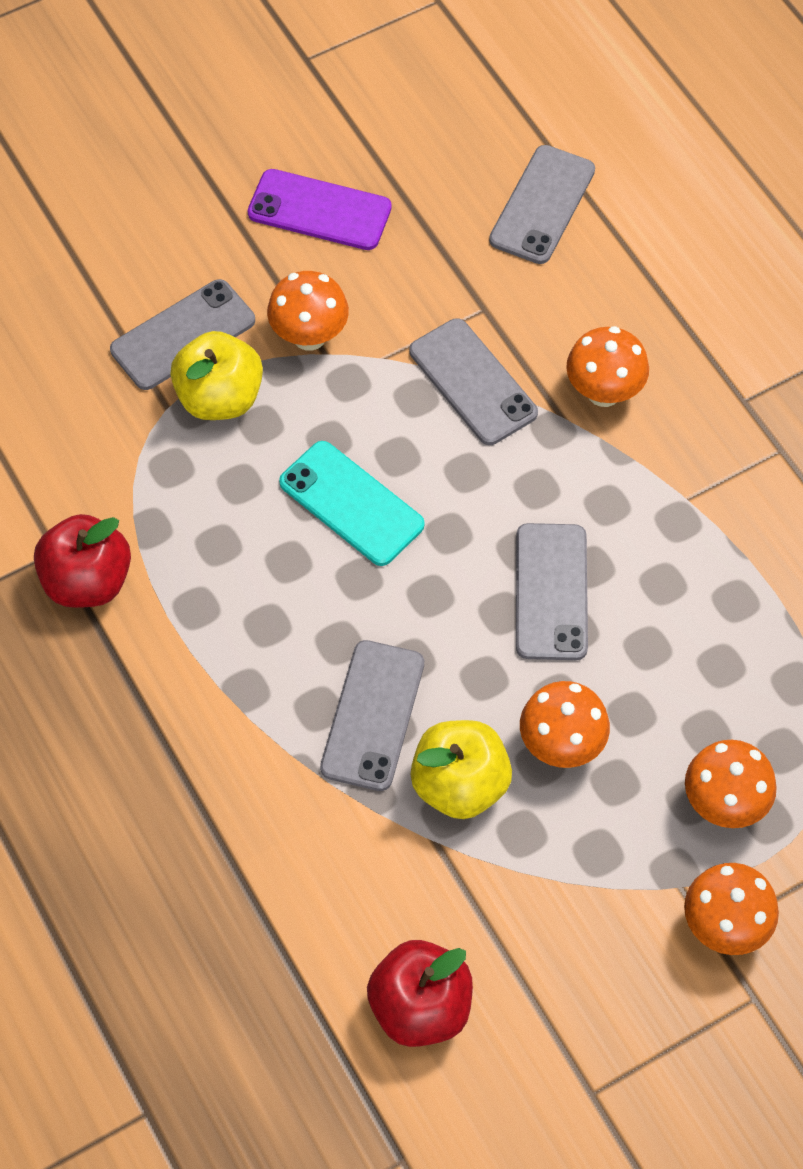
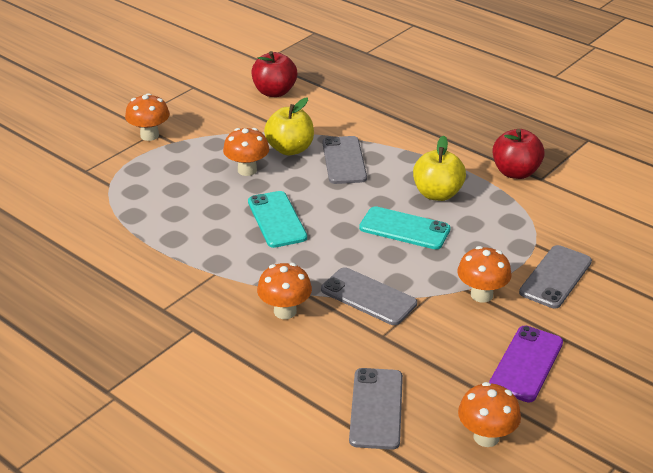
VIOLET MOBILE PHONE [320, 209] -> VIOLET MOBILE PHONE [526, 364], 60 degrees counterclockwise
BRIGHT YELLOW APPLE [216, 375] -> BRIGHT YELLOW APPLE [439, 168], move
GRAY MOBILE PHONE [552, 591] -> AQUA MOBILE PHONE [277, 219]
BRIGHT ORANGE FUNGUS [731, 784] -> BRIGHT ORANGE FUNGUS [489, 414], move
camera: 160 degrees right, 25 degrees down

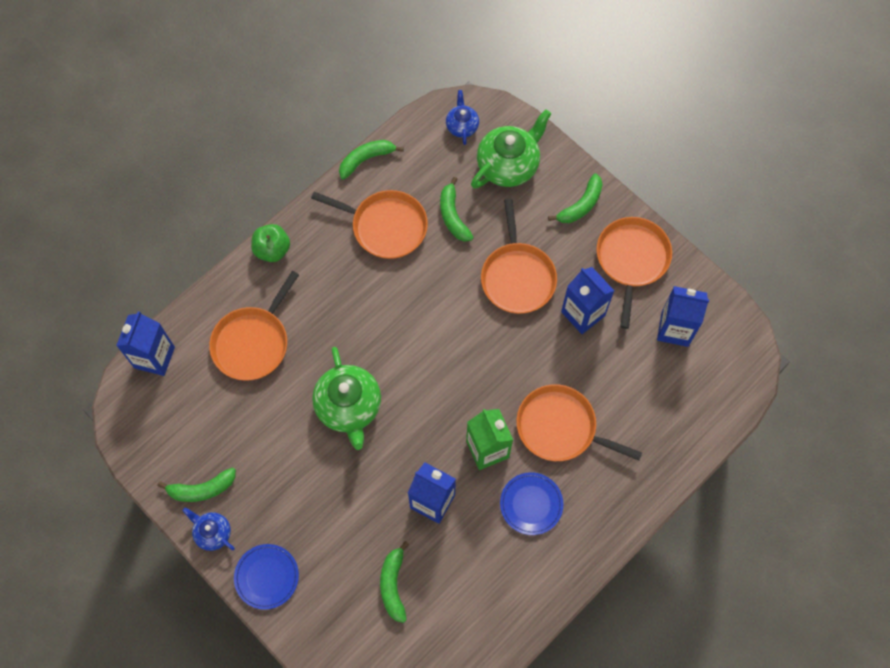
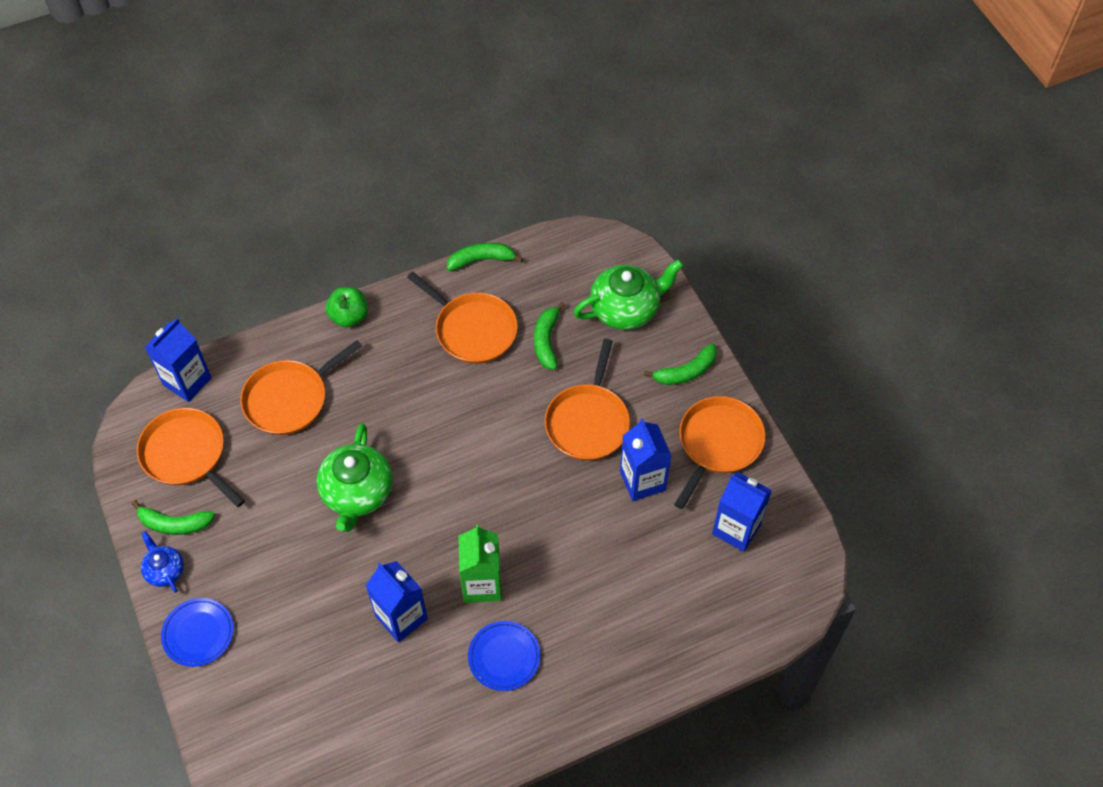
ROYAL BLUE TEAPOT [462, 117] -> none
BRIGHT ORANGE PAN [579, 422] -> BRIGHT ORANGE PAN [191, 457], move
GREEN BANANA FRUIT [394, 582] -> none
camera: 20 degrees right, 10 degrees down

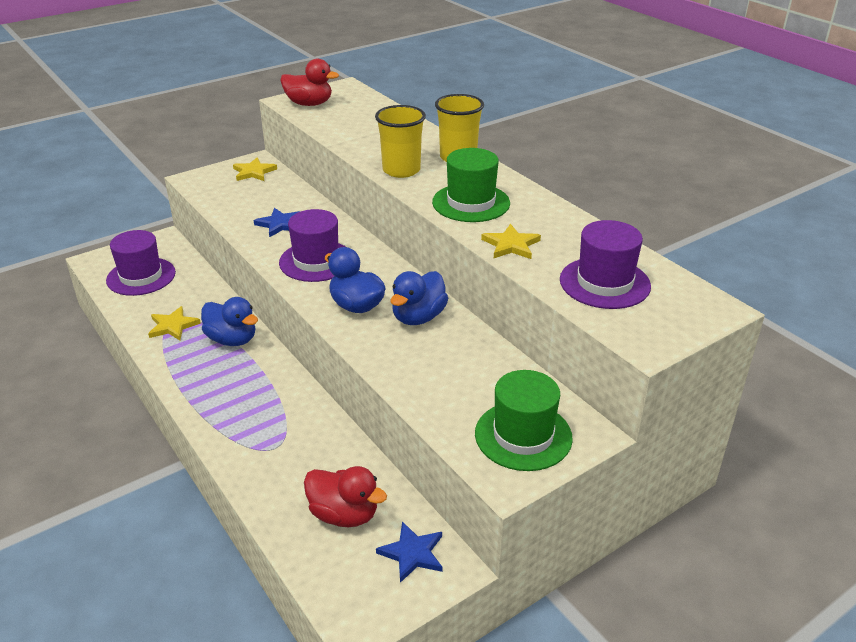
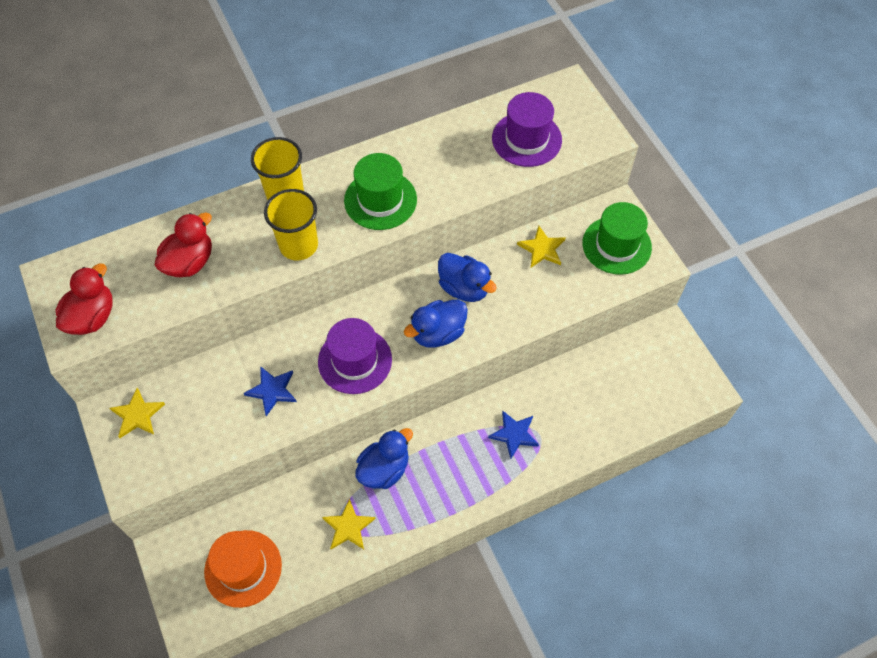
BRIGHT YELLOW FIVE-POINTED STAR [511, 241] -> BRIGHT YELLOW FIVE-POINTED STAR [541, 246], move
VIOLET HAT [141, 263] -> BRIGHT ORANGE HAT [243, 569]
CRIMSON DUCK [345, 496] -> CRIMSON DUCK [183, 245], move
ROYAL BLUE FIVE-POINTED STAR [409, 552] -> ROYAL BLUE FIVE-POINTED STAR [513, 435], move
camera: 80 degrees left, 25 degrees up

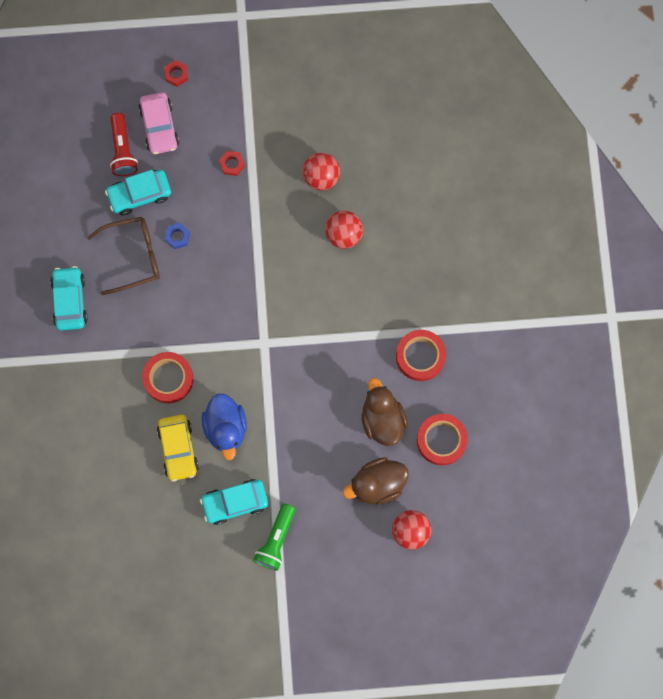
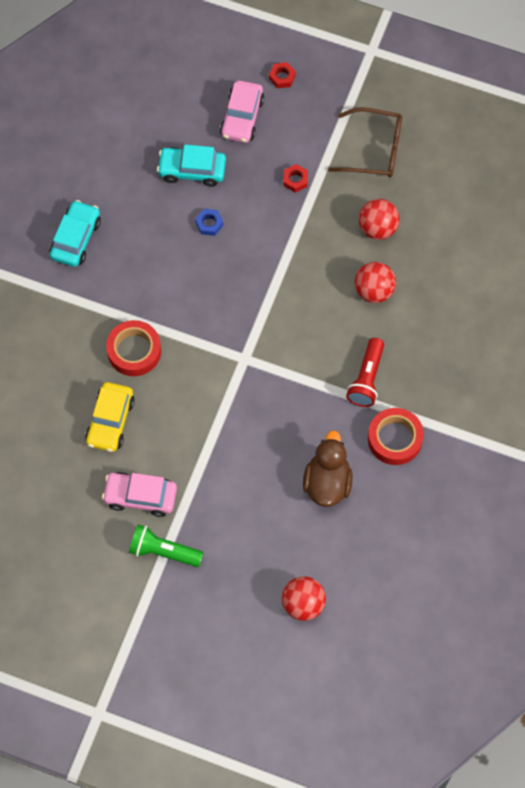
CRIMSON POCKET TORCH [124, 144] -> CRIMSON POCKET TORCH [365, 372], move
RUSSET GLASSES [123, 256] -> RUSSET GLASSES [365, 142], move
ROYAL BLUE DUCK [224, 426] -> none
CRIMSON STICKY TAPE [442, 440] -> none
RUSSET DUCK [376, 481] -> none
AQUA CAR [234, 502] -> PINK CAR [139, 494]
GREEN POCKET TORCH [274, 537] -> GREEN POCKET TORCH [166, 545], 60 degrees clockwise
camera: 25 degrees right, 10 degrees down

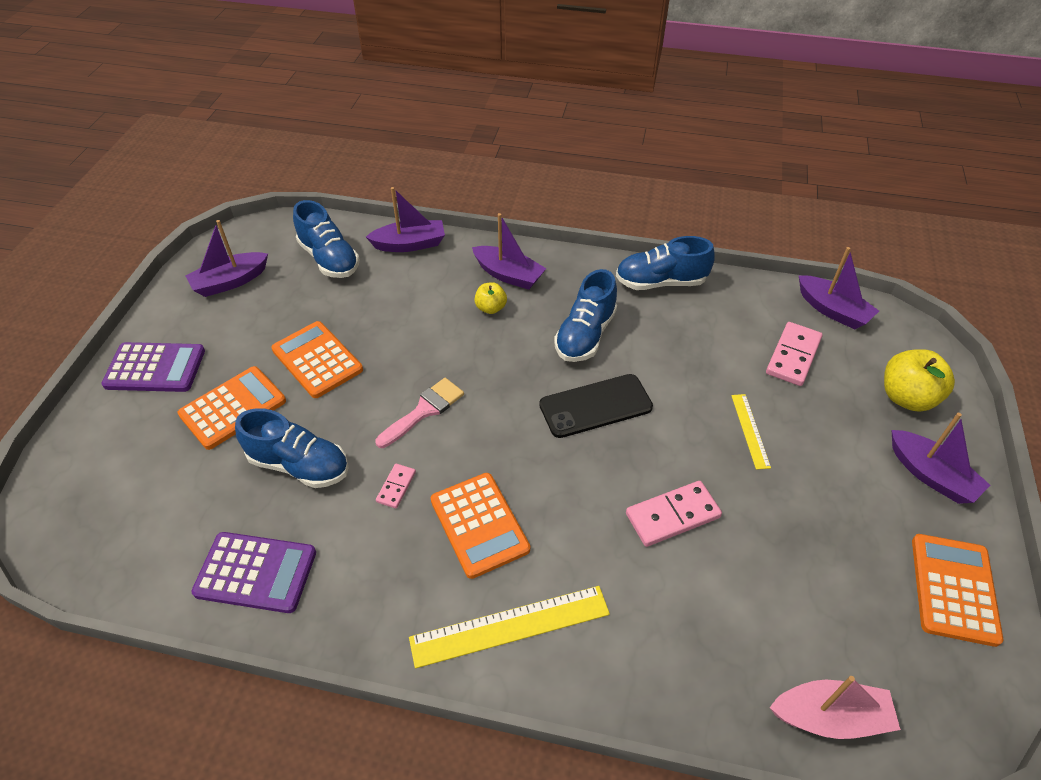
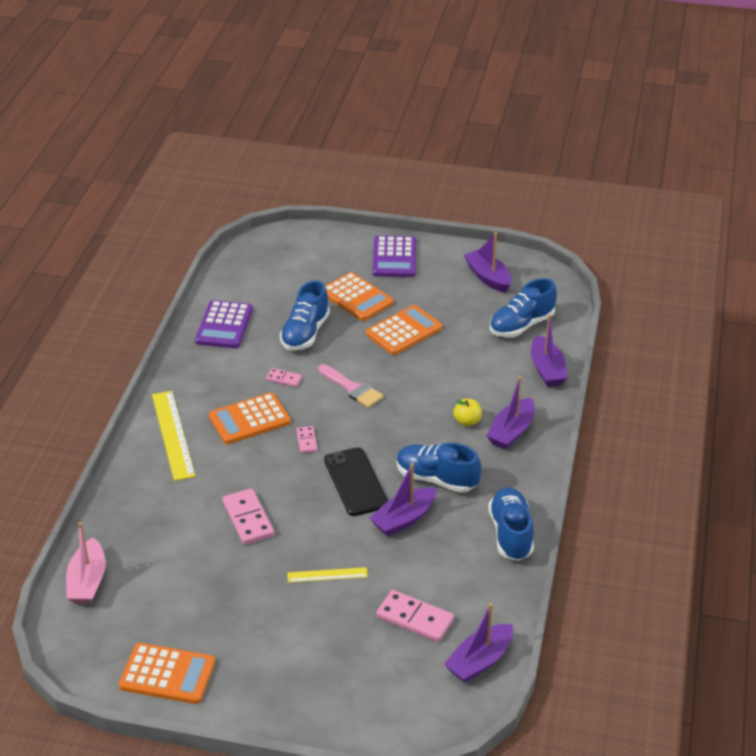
BRIGHT YELLOW APPLE [919, 380] -> none
VIOLET TOY BOAT [941, 458] -> VIOLET TOY BOAT [403, 500], move
none -> PINK DOMINO [306, 439]
camera: 90 degrees right, 10 degrees down

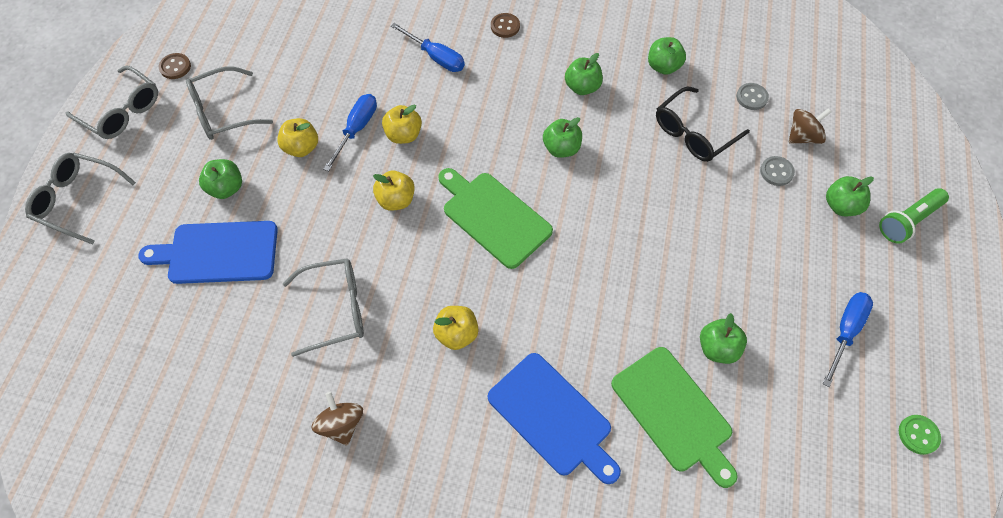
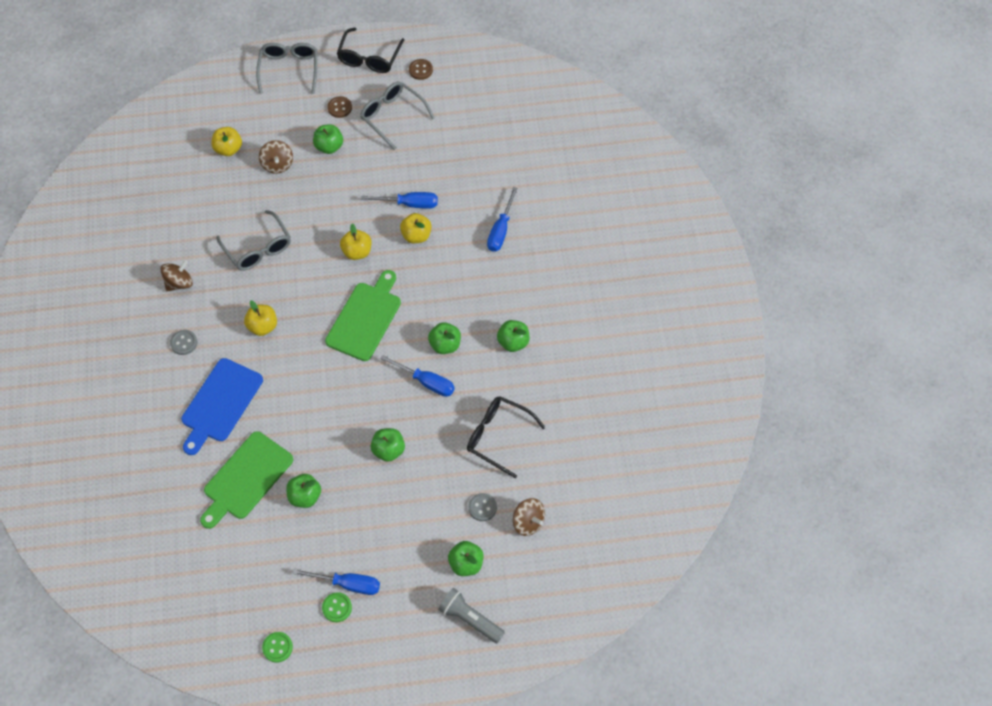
RUSSET SEWING BUTTON [505, 25] -> RUSSET SEWING BUTTON [340, 107], move
GREEN APPLE [667, 56] -> GREEN APPLE [388, 445], move
GRAY GLASSES [112, 102] -> BLACK GLASSES [370, 50]
GRAY SEWING BUTTON [752, 96] -> GRAY SEWING BUTTON [184, 342], move
BRIGHT YELLOW APPLE [297, 137] -> BRIGHT YELLOW APPLE [226, 141], move
GREEN POCKET TORCH [914, 216] -> GRAY POCKET TORCH [471, 615]
ROYAL BLUE CHOPPING BOARD [208, 252] -> RUSSET WHIRLIGIG [276, 157]
none -> ROYAL BLUE SCREWDRIVER [417, 376]
none -> GREEN SEWING BUTTON [337, 607]
camera: 70 degrees right, 0 degrees up

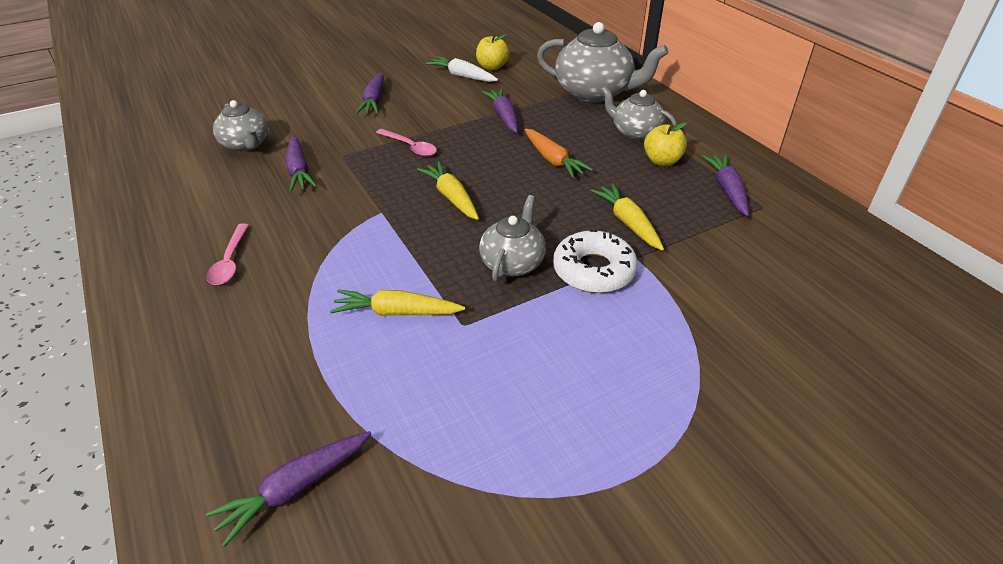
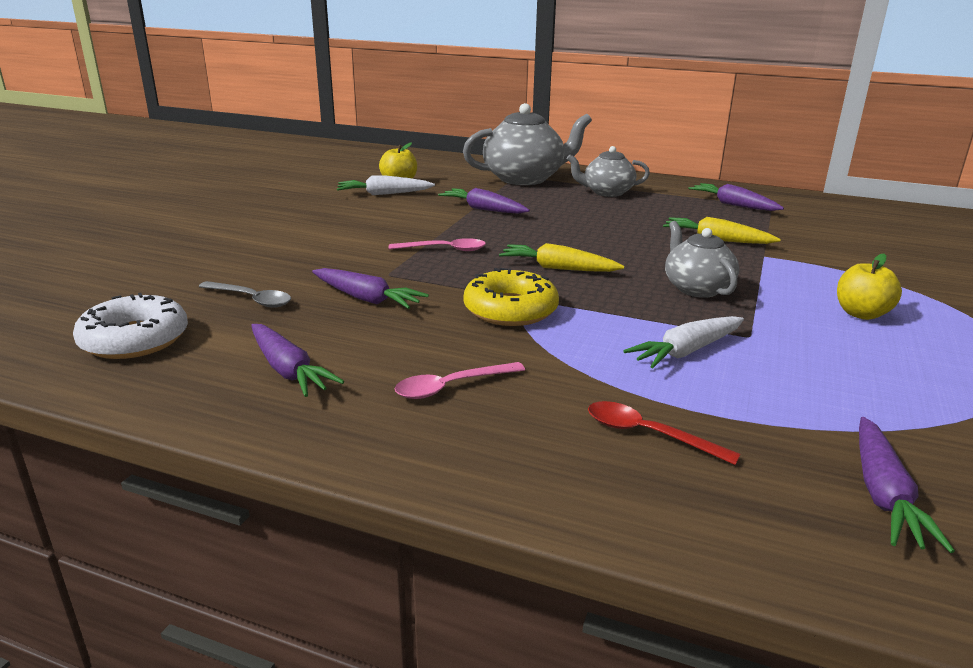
VIOLET ROOT VEGETABLE [370, 93] -> VIOLET ROOT VEGETABLE [297, 360], move
GRAY TEAPOT [241, 126] -> GRAY TABLESPOON [244, 294]
BRIGHT YELLOW APPLE [665, 144] -> BRIGHT YELLOW APPLE [869, 286], move
BRIGHT ORANGE ROOT VEGETABLE [559, 153] -> none
PINK TABLESPOON [228, 254] -> PINK TABLESPOON [460, 380], 105 degrees clockwise
PURE WHITE DOUGHNUT [595, 261] -> PURE WHITE DOUGHNUT [130, 326], move
BRIGHT YELLOW ROOT VEGETABLE [397, 303] -> PURE WHITE ROOT VEGETABLE [683, 342]
none -> BRIGHT YELLOW DOUGHNUT [511, 297]
none -> CRIMSON TABLESPOON [664, 433]
camera: 40 degrees left, 15 degrees down

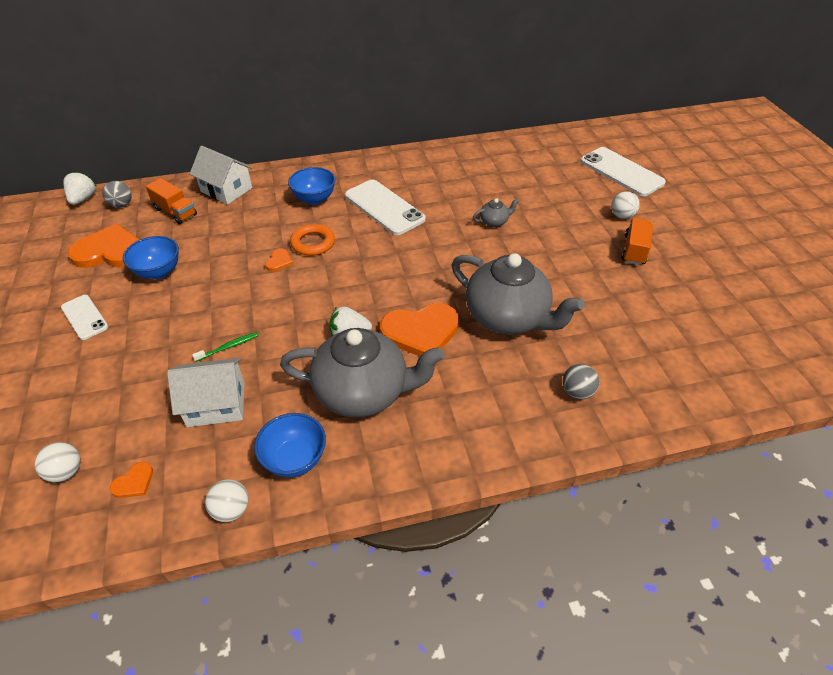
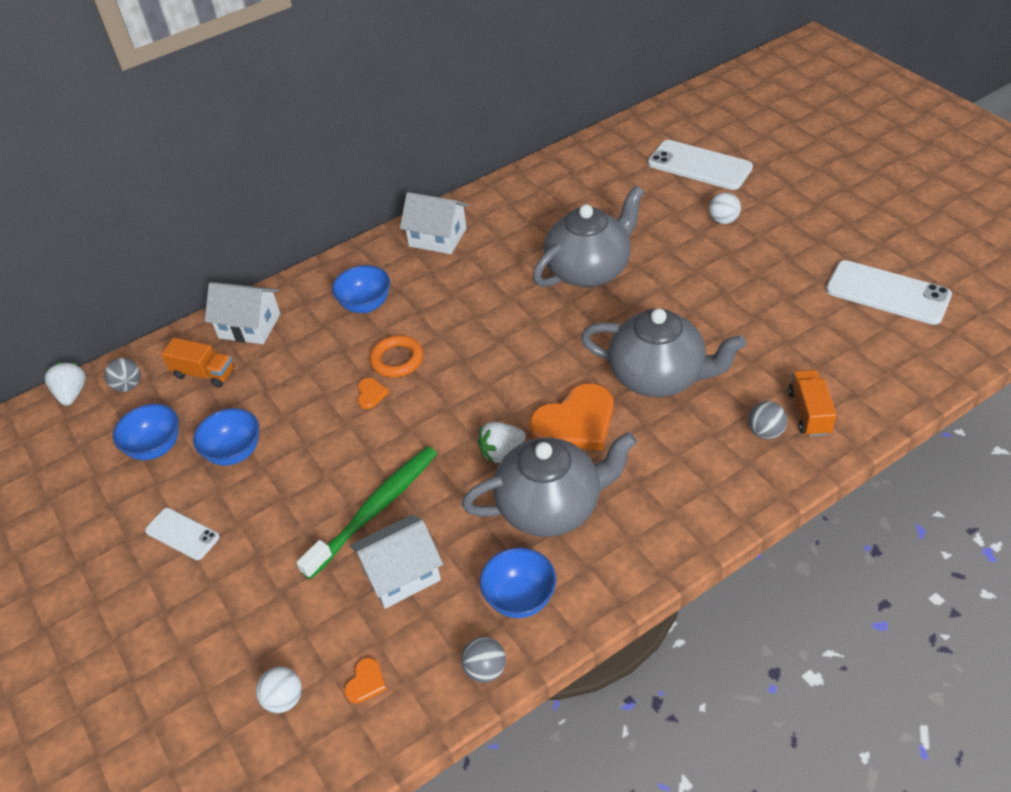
PURE WHITE MOBILE PHONE [385, 207] -> PURE WHITE MOBILE PHONE [889, 292], move
GRAY TEAPOT [496, 212] -> GRAY TEAPOT [588, 236], x2.45
BRIGHT ORANGE TOY TRUCK [637, 241] -> BRIGHT ORANGE TOY TRUCK [812, 403], move
BRIGHT ORANGE LOVE HEART [103, 246] -> ROYAL BLUE BOWL [146, 432]
GREEN DENTAL BRUSH [225, 347] -> GREEN DENTAL BRUSH [366, 512], x2.38
PURE WHITE PLAY BALL [227, 500] -> GRAY PLAY BALL [483, 660]
none -> PURE WHITE COTTAGE [434, 223]
camera: 15 degrees left, 0 degrees up

